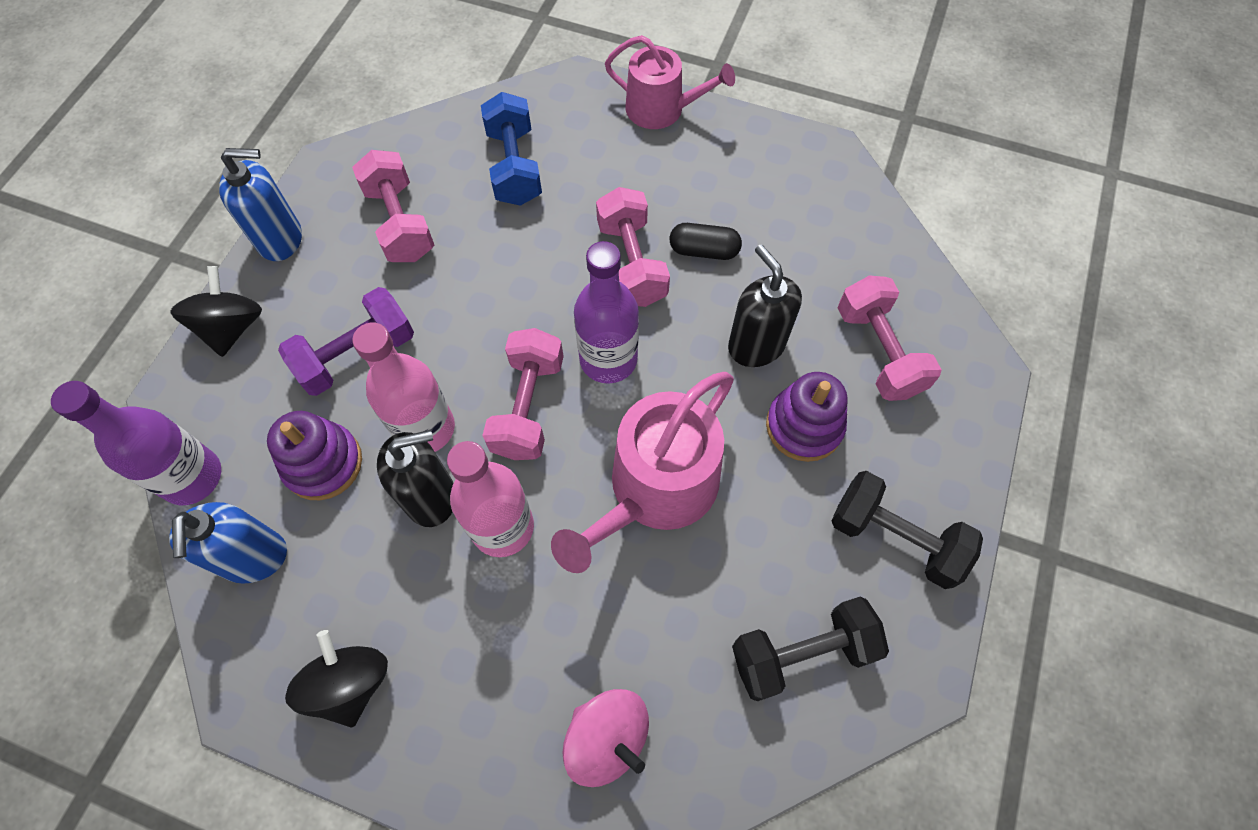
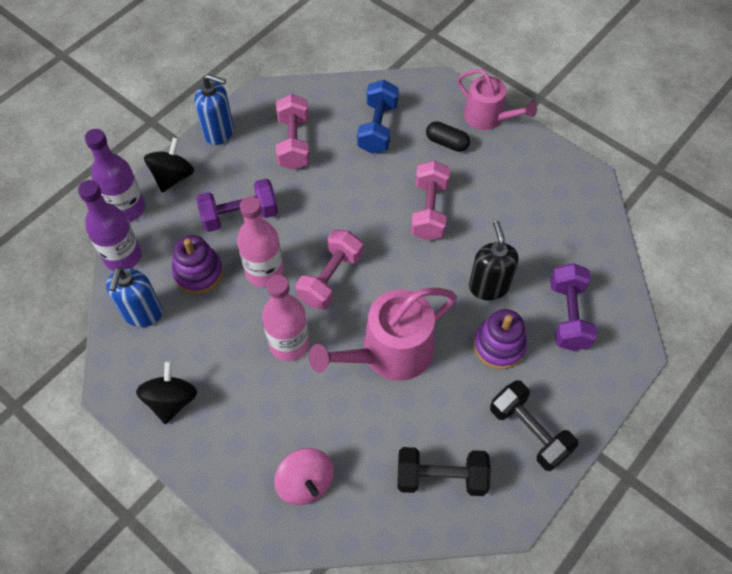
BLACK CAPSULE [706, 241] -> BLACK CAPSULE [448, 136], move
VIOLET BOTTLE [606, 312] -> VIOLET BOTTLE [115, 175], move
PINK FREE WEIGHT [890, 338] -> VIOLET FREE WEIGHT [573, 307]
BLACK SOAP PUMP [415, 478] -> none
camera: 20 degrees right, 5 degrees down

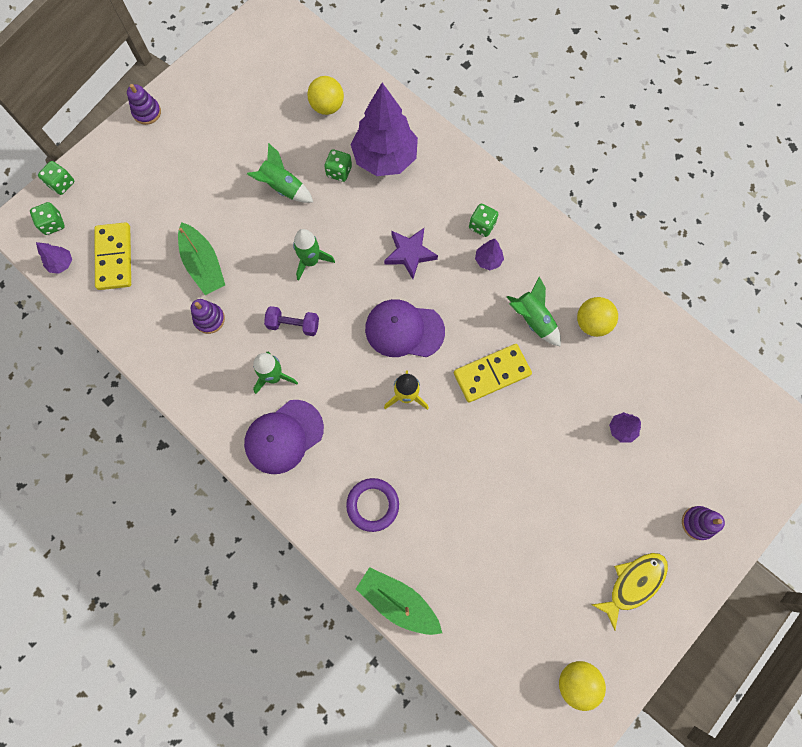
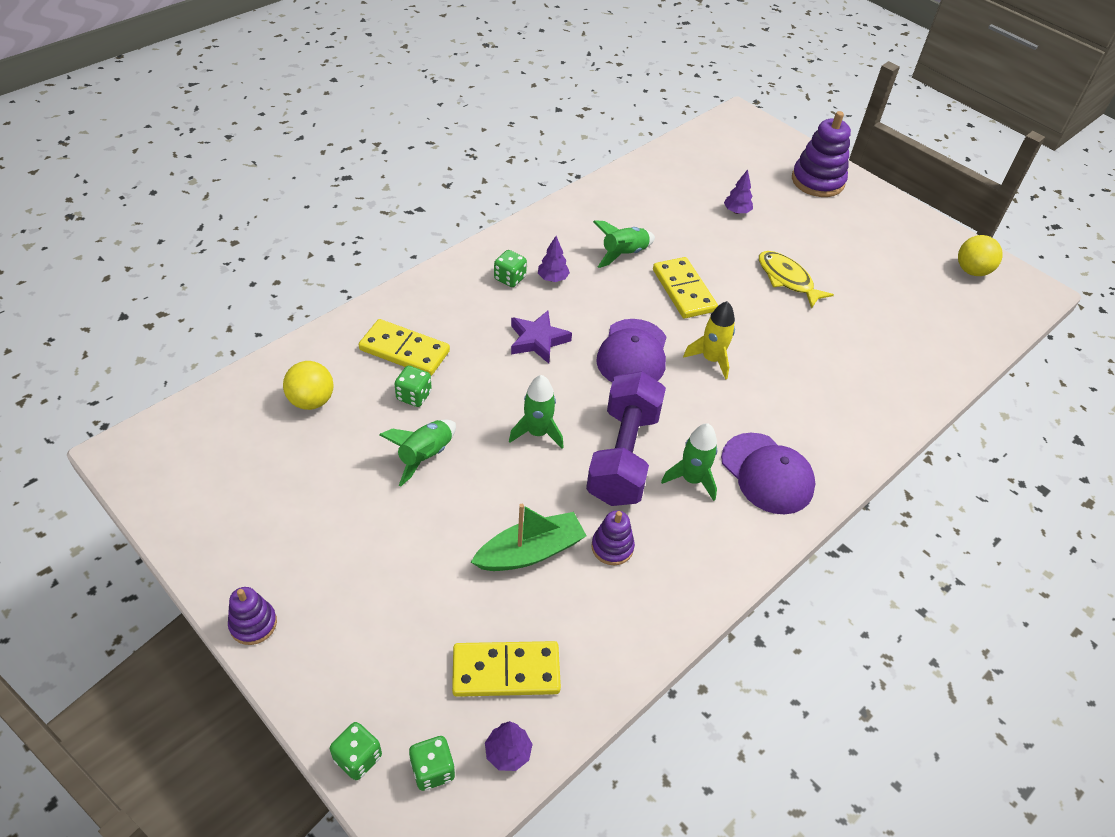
VIOLET FIR TREE [384, 129] -> BRIGHT YELLOW DOMINO [404, 347]
BRIGHT YELLOW PLAY BALL [597, 317] -> none
VIOLET FREE WEIGHT [291, 321] -> VIOLET FREE WEIGHT [626, 438], x2.07
VIOLET HOOP [372, 505] -> none
VIOLET STACKING TOY [703, 523] -> VIOLET STACKING TOY [821, 154], x1.80
BRIGHT YELLOW FISH FIGURE [629, 591] -> BRIGHT YELLOW FISH FIGURE [796, 280], move
GREEN TOY BOAT [399, 601] -> none
camera: 90 degrees left, 25 degrees down

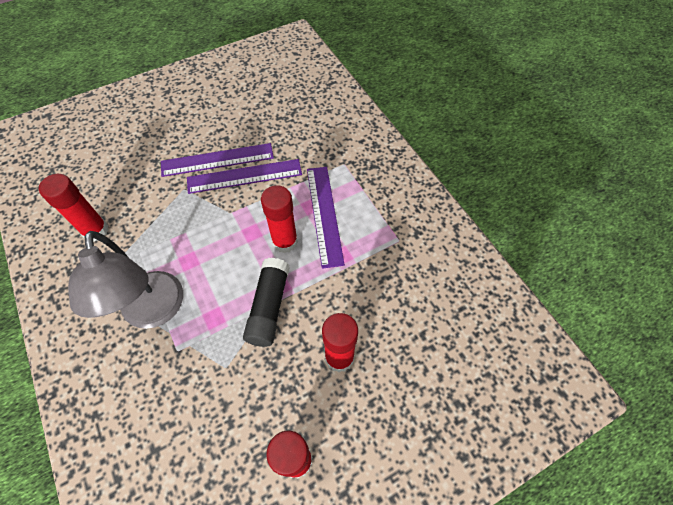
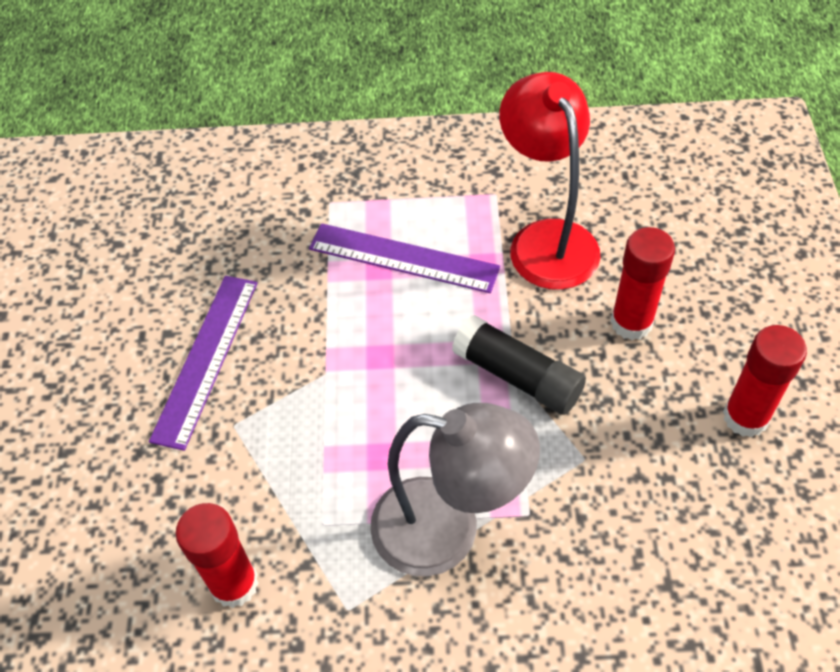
VIOLET MEASURING STICK [244, 176] -> none
CRIMSON GLUE [279, 219] -> none
none -> CRIMSON LAMP [549, 181]
camera: 60 degrees left, 5 degrees down

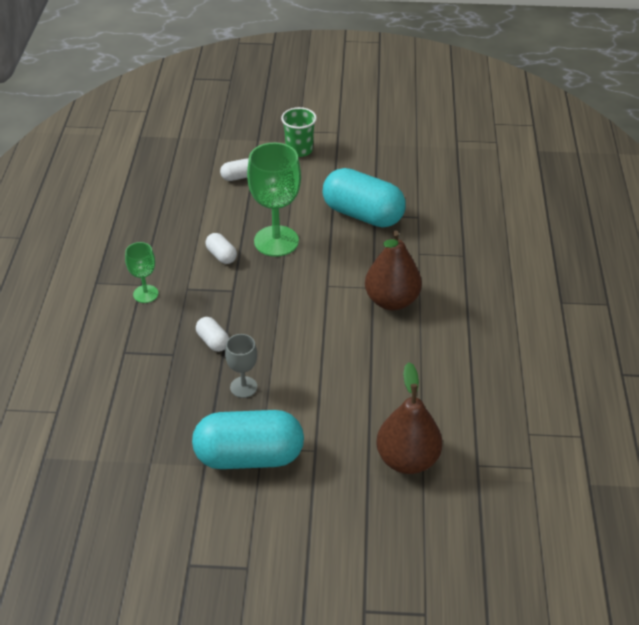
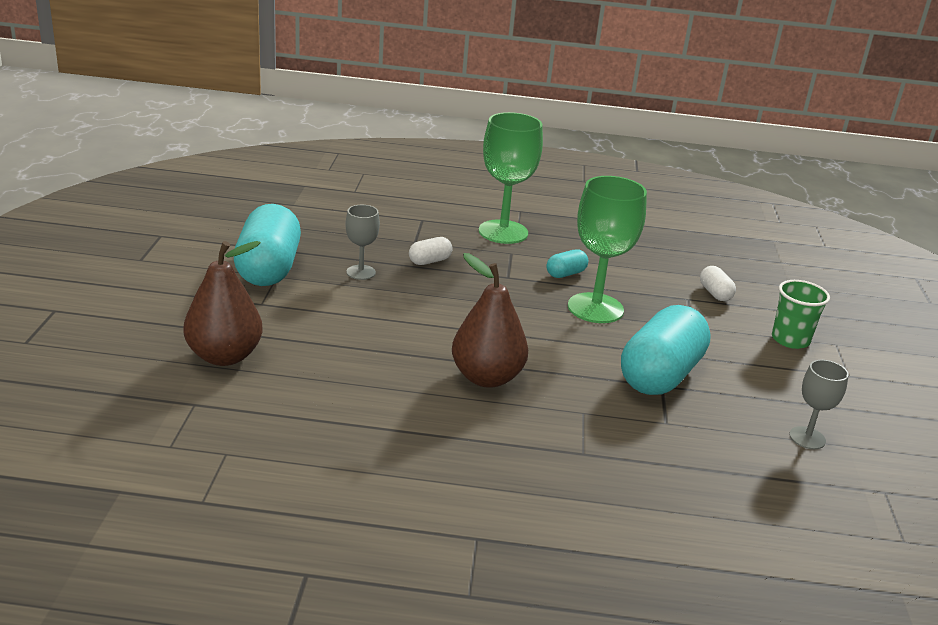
PURE WHITE CAPSULE [221, 248] -> AQUA CAPSULE [567, 263]
GREEN GOBLET [141, 272] -> GREEN GOBLET [511, 178], x1.89
none -> GRAY GOBLET [819, 404]
camera: 90 degrees right, 15 degrees down

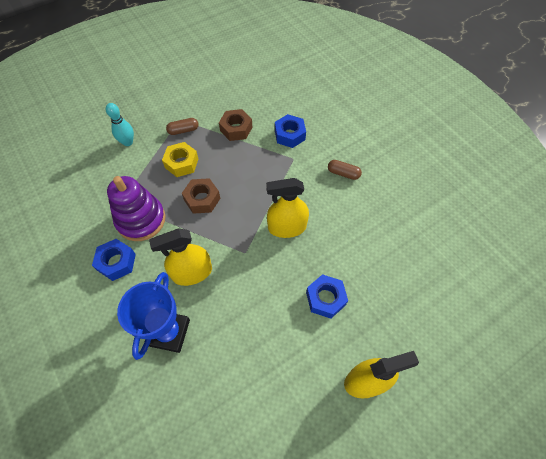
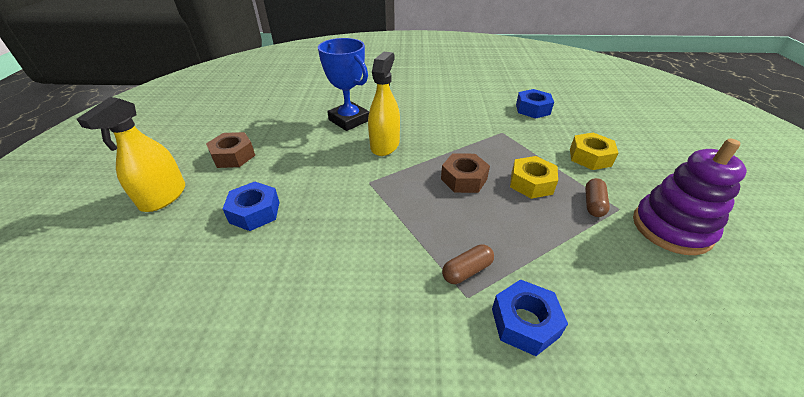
AQUA TENPIN [120, 124] -> BRIGHT YELLOW NUT [594, 151]
RUSSET NUT [235, 125] -> RUSSET NUT [230, 150], move
RUSSET CAPSULE [345, 170] -> RUSSET CAPSULE [468, 264], move
VIOLET STACKING TOY [136, 208] -> VIOLET STACKING TOY [690, 197], move
BRIGHT YELLOW SPRAY BOTTLE [287, 208] -> none
ROYAL BLUE NUT [114, 260] -> ROYAL BLUE NUT [535, 104], move
camera: 125 degrees right, 20 degrees down

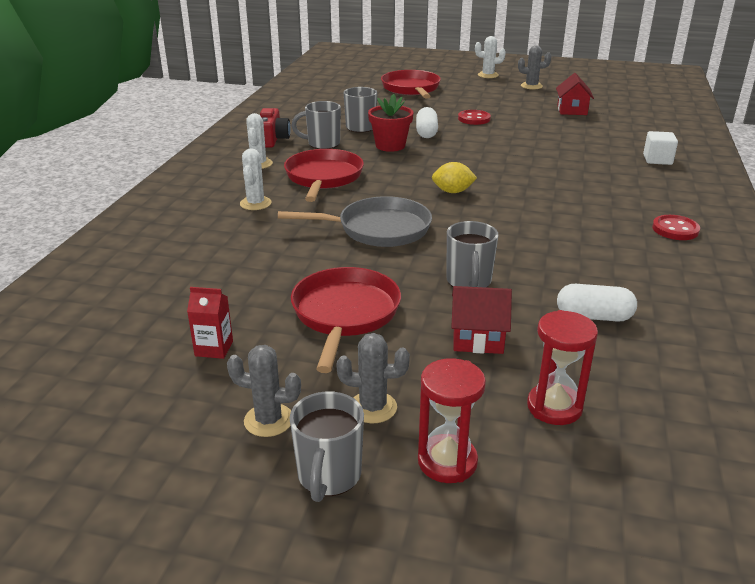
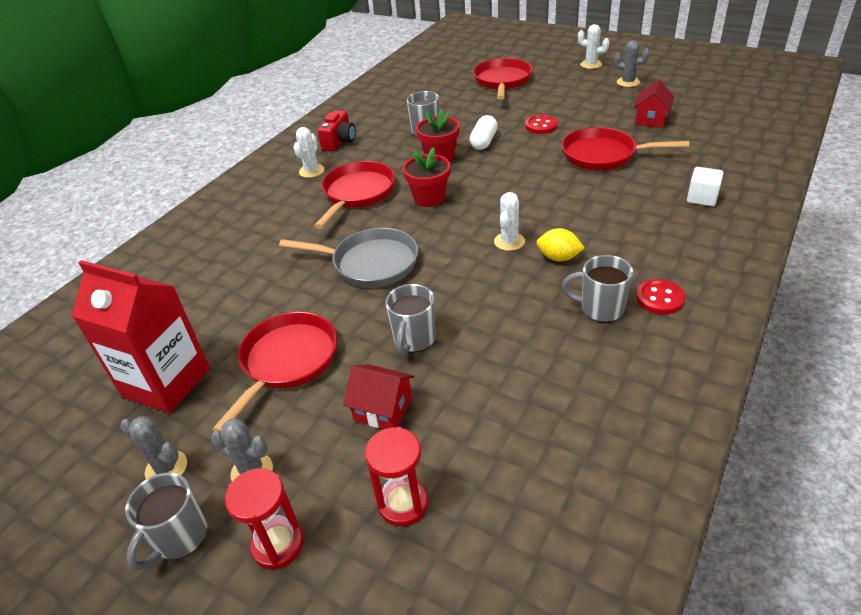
GRAY COFFEE MUG [316, 125] -> GRAY COFFEE MUG [597, 288], move
PURE WHITE SAGUARO CACTUS [256, 179] -> PURE WHITE SAGUARO CACTUS [509, 221], move
BRIGHT YELLOW CITRUS FRUIT [454, 177] -> BRIGHT YELLOW CITRUS FRUIT [560, 245], move
PURE WHITE CAPSULE [597, 303] -> none
CRIMSON MILK CARTON [210, 323] -> CRIMSON MILK CARTON [141, 337], x2.44
none -> CRIMSON PAN [625, 148]
none -> CRIMSON POTTED PLANT [427, 177]
camera: 20 degrees right, 10 degrees up

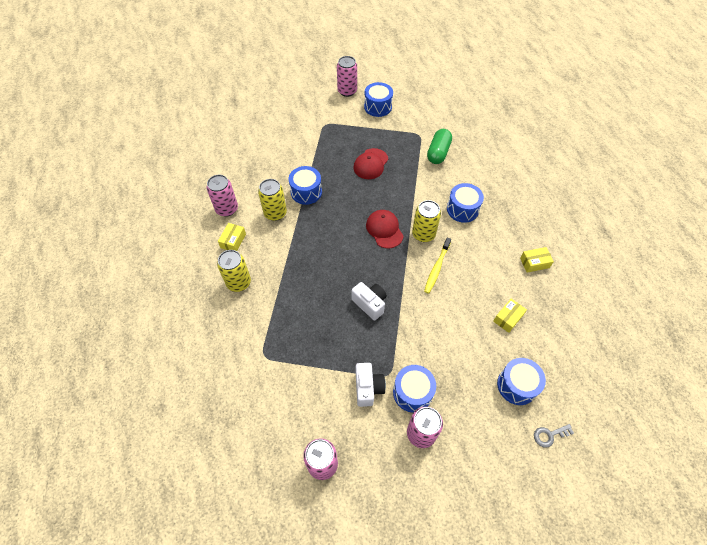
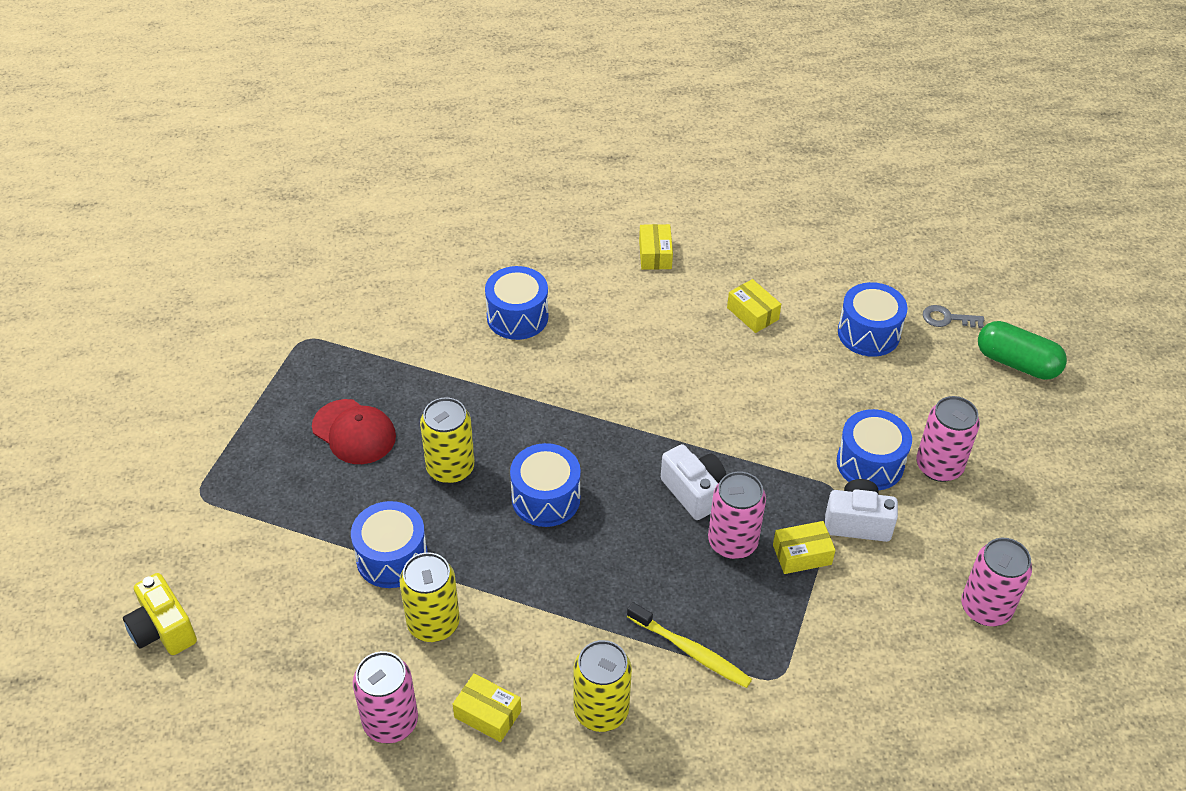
PINK TIN [347, 76] -> PINK TIN [737, 515], move
ROYAL BLUE DRUM [378, 99] -> ROYAL BLUE DRUM [545, 485], move
GREEN CAPSULE [439, 146] -> GREEN CAPSULE [1022, 350], move
BRIGHT YELLOW TIN [426, 221] -> BRIGHT YELLOW TIN [447, 440], move
CRIMSON CAP [385, 229] -> none
BRIGHT YELLOW DENTAL BRUSH [437, 266] -> BRIGHT YELLOW DENTAL BRUSH [689, 645], move
PURE WHITE CAMERA [369, 301] -> PURE WHITE CAMERA [693, 482], 90 degrees clockwise
GRAY LATCHKEY [554, 436] -> GRAY LATCHKEY [953, 316], 105 degrees clockwise
none -> BRIGHT YELLOW BOX [804, 547]
none -> BRIGHT YELLOW CAMERA [160, 614]
camera: 80 degrees left, 10 degrees down

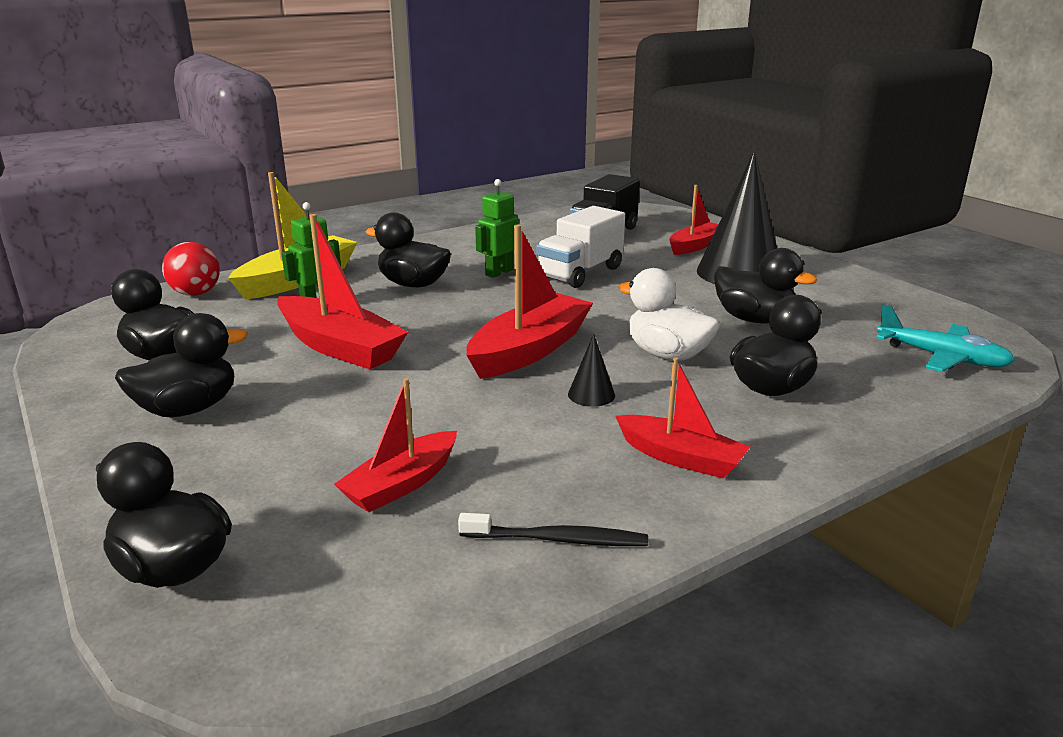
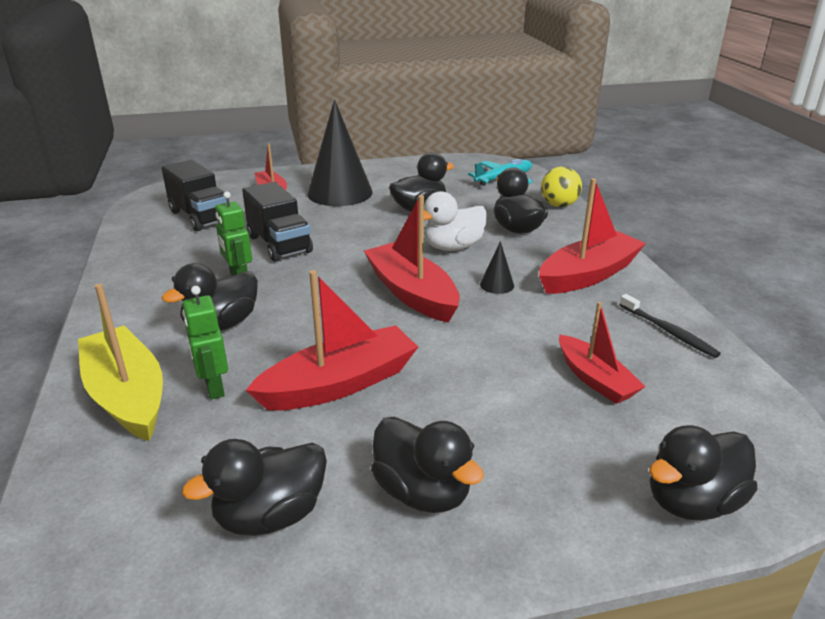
PURE WHITE TOY TRUCK [580, 247] -> BLACK TOY TRUCK [277, 222]
CRIMSON PLAY BALL [191, 269] -> none
BLACK DUCK [181, 365] -> BLACK DUCK [427, 465], 150 degrees clockwise
CRIMSON TOY BOAT [682, 417] -> CRIMSON TOY BOAT [592, 236], x1.57
BLACK DENTAL BRUSH [553, 529] -> BLACK DENTAL BRUSH [670, 326], 120 degrees clockwise
none -> BRIGHT YELLOW PLAY BALL [561, 187]
camera: 70 degrees left, 5 degrees up

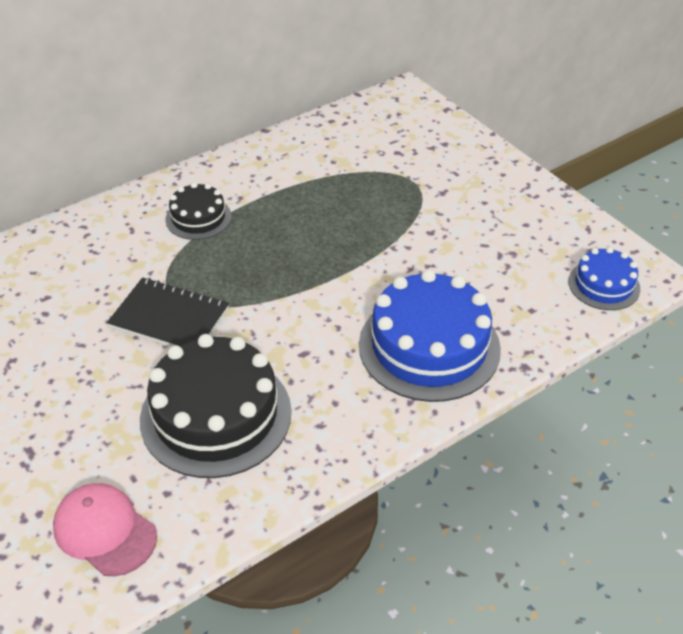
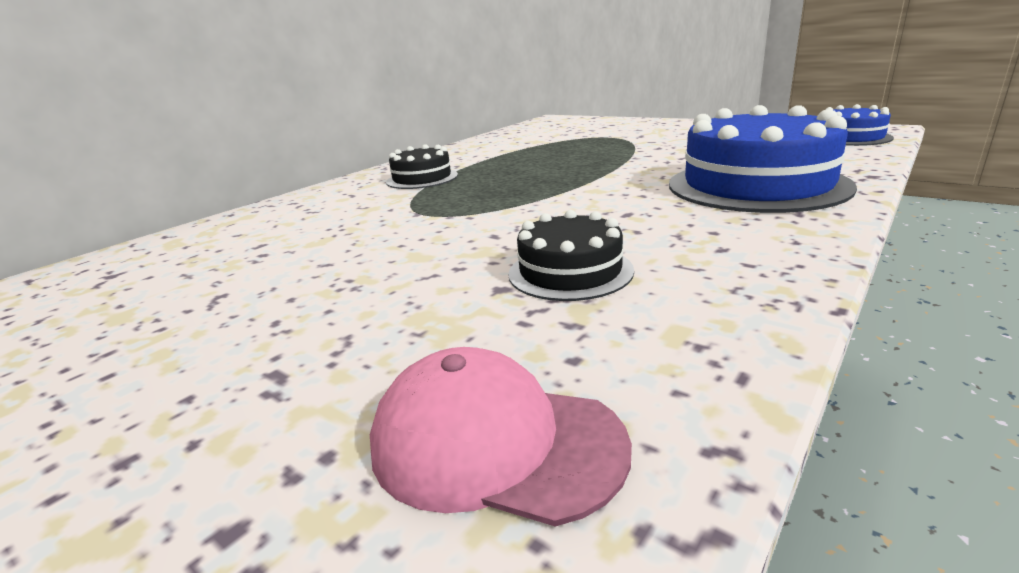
BLACK NOTEBOOK [168, 312] -> none
BLACK LAYER CAKE [216, 406] -> BLACK LAYER CAKE [571, 255], x0.53
camera: 15 degrees left, 20 degrees down

